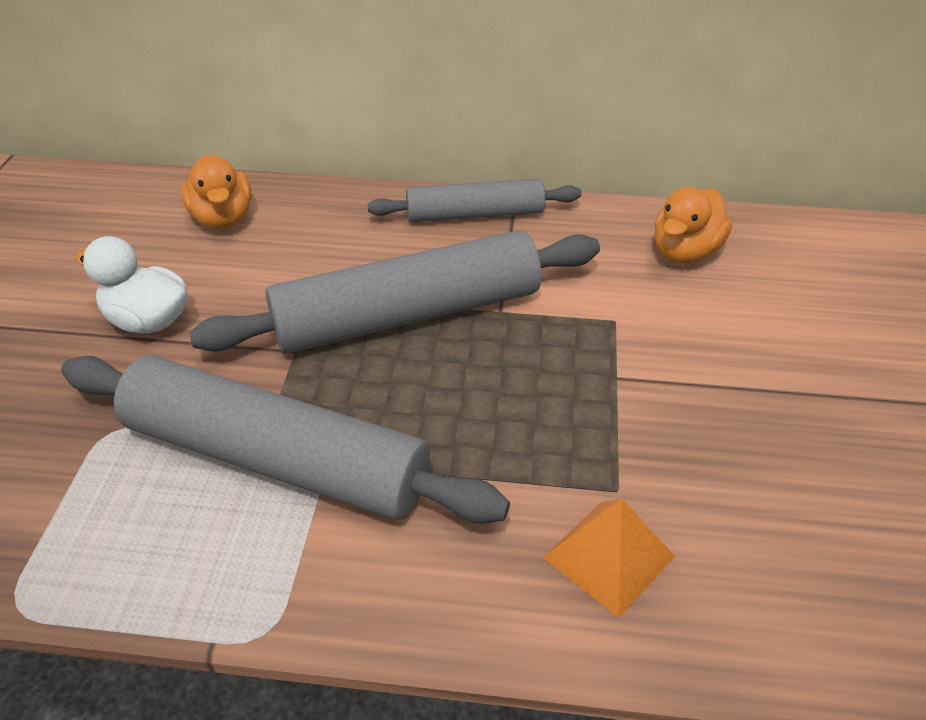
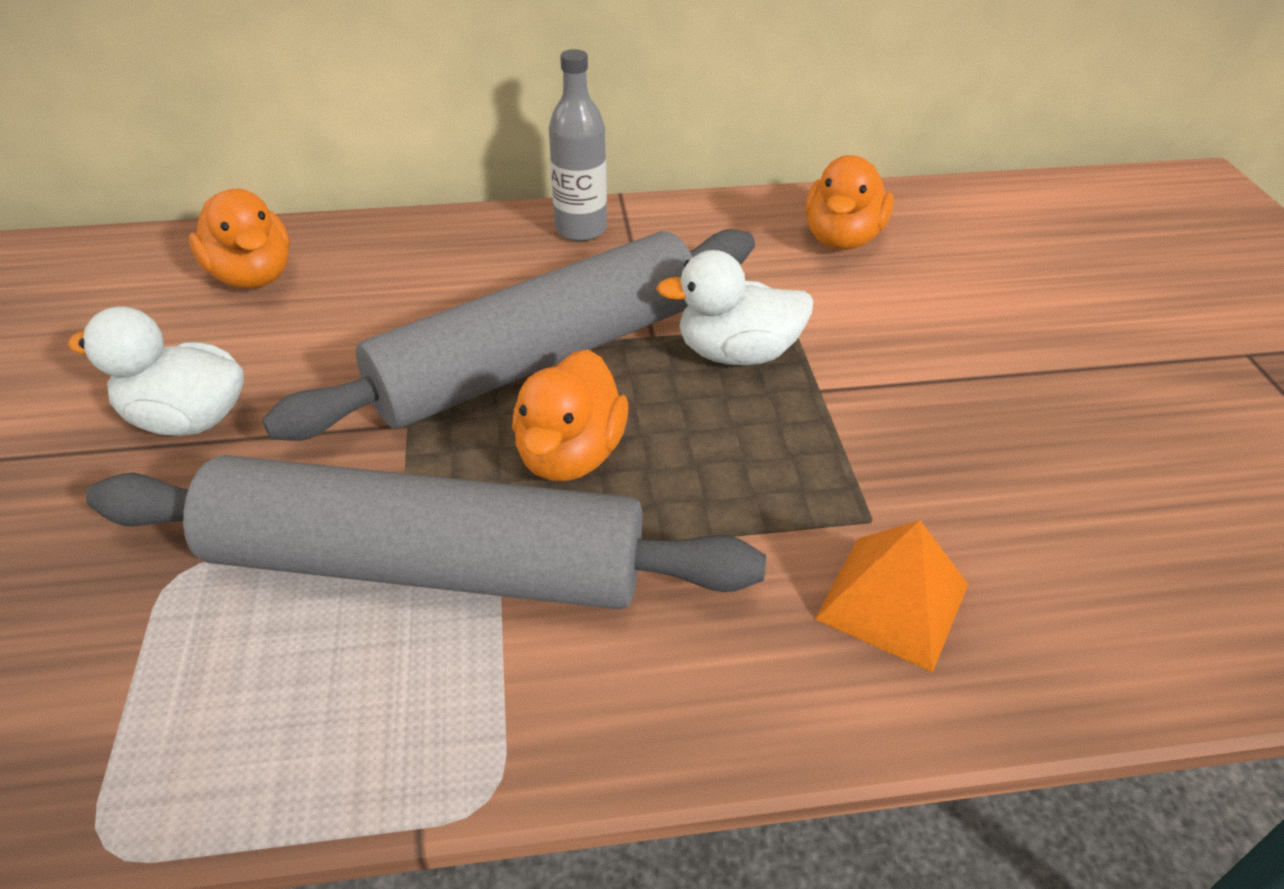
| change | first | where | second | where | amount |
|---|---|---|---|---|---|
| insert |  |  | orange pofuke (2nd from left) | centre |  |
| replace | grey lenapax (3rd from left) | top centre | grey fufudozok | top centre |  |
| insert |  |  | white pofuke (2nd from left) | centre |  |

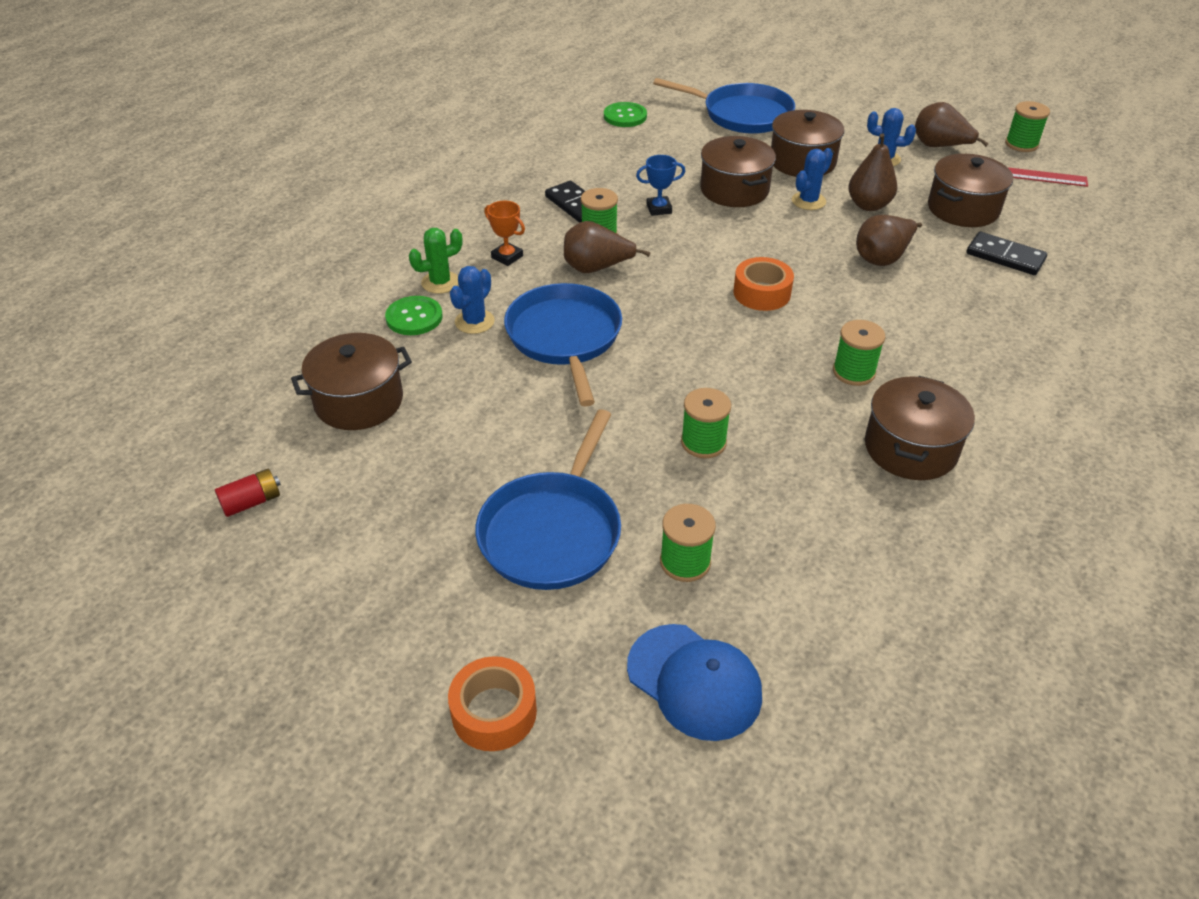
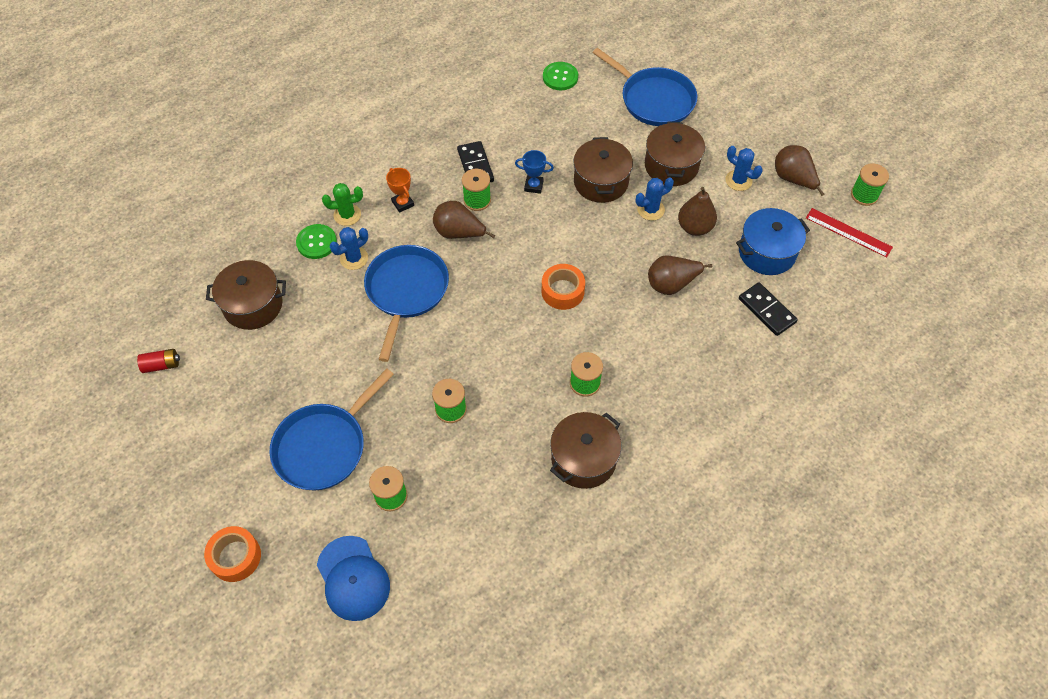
| change | first | where | second | where | amount |
|---|---|---|---|---|---|
| recolor | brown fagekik (5th from left) | top right | blue fagekik | middle right |  |

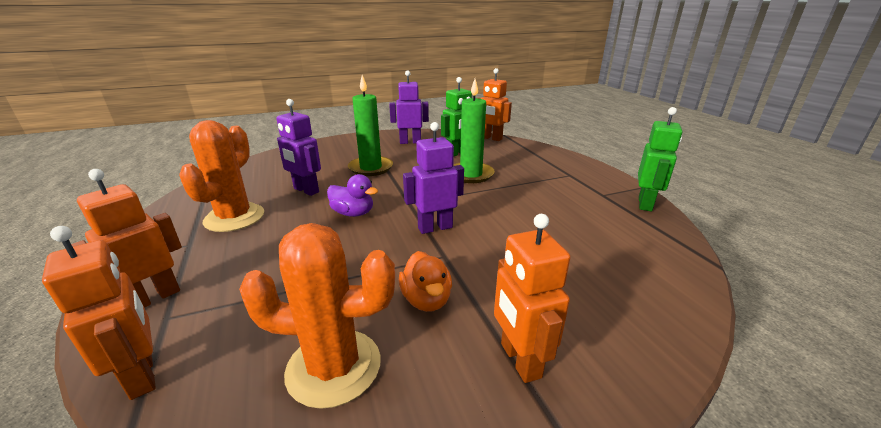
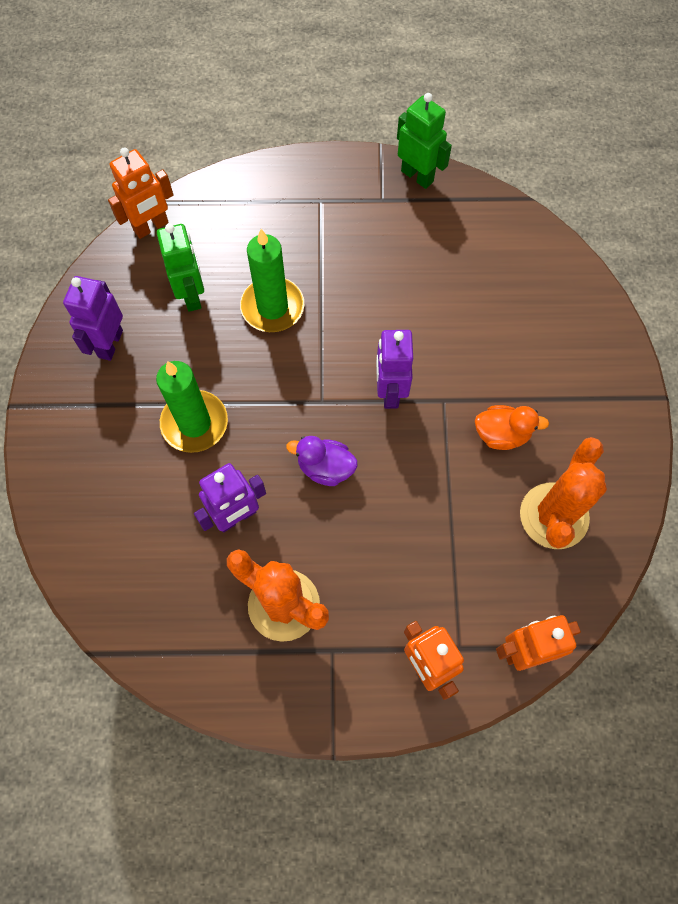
| change | first | where | second | where | amount |
|---|---|---|---|---|---|
| rotate | purple pofuke | centre |  | centre | 120 degrees counterclockwise |
| delete | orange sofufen (4th from left) | bottom centre |  |  |  |

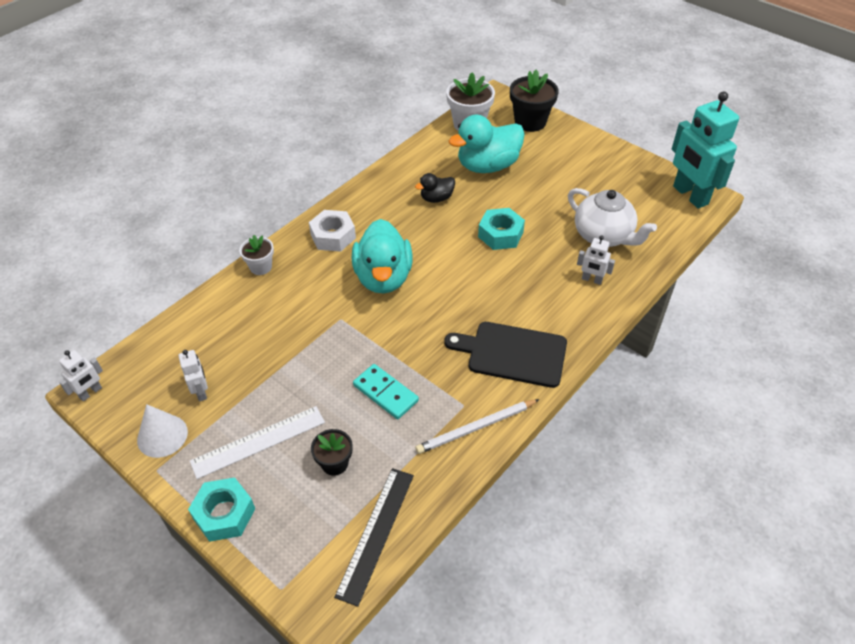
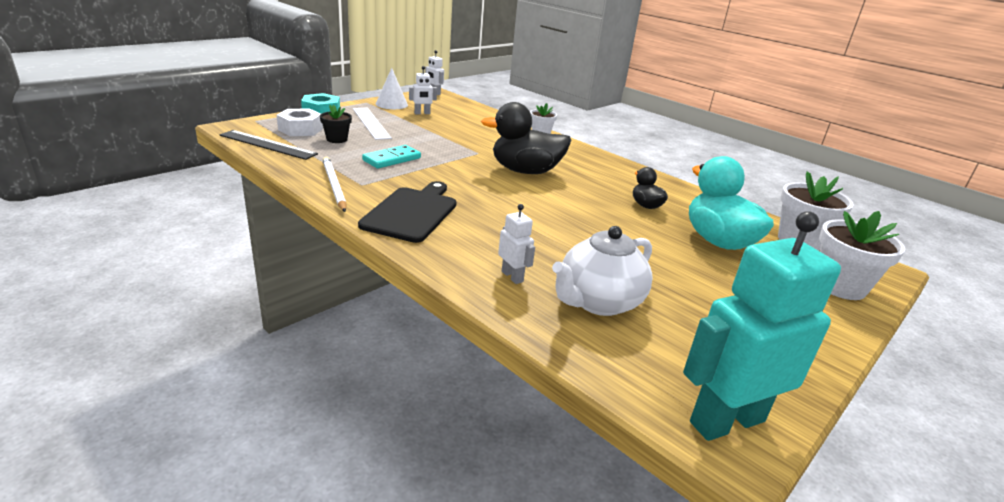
| change | first | where | second | where | amount |
|---|---|---|---|---|---|
| move | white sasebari | centre |  | top left |  |
| recolor | turquoise pofuke (1st from left) | centre | black pofuke (1st from left) | top centre |  |
| rotate | white sofufen (3rd from left) | middle right |  | centre | 120 degrees clockwise |
| recolor | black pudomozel (2nd from left) | top centre | white pudomozel (3rd from left) | middle right |  |
| delete | turquoise sasebari (2nd from left) | centre |  |  |  |

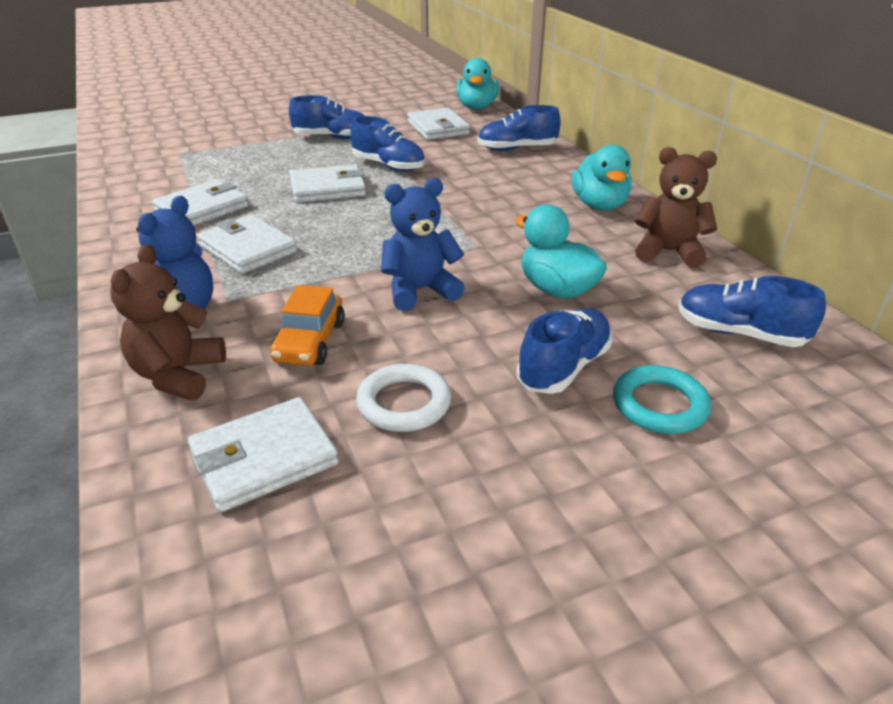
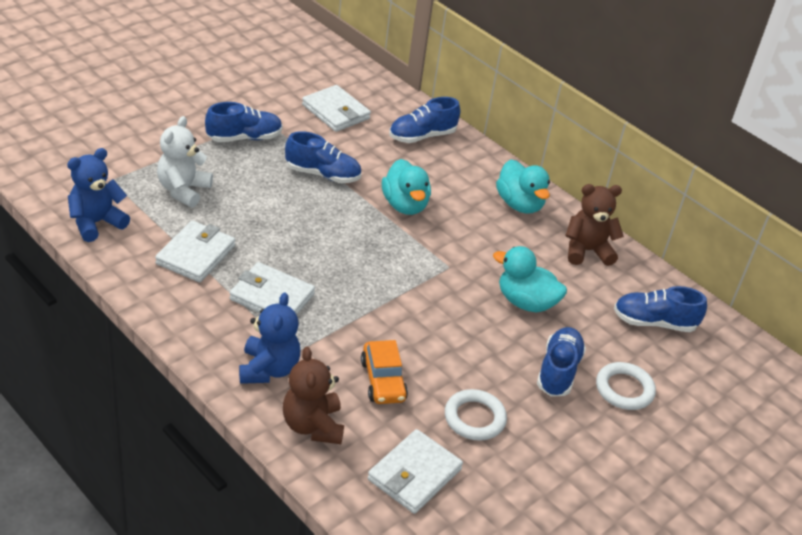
| change | first | where | second | where | amount |
|---|---|---|---|---|---|
| move | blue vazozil (2nd from left in the first image) | centre | blue vazozil (1st from left) | middle left |  |
| insert |  |  | white vazozil | top left |  |
| move | turquoise pofuke (1st from left) | top centre |  | centre |  |
| recolor | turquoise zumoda | middle right | white zumoda (2nd from left) | bottom right |  |
| delete | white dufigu (4th from left) | top centre |  |  |  |

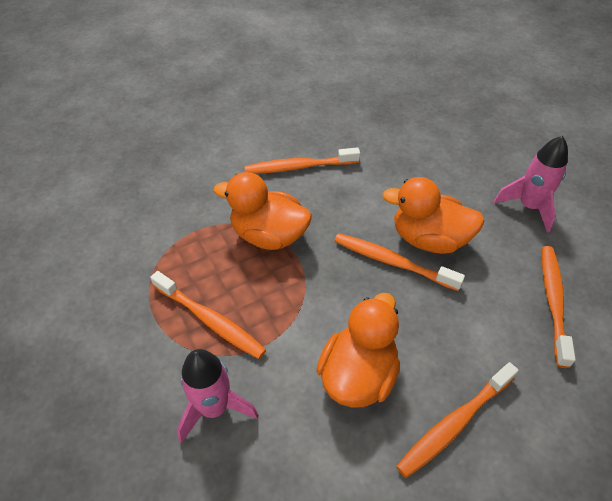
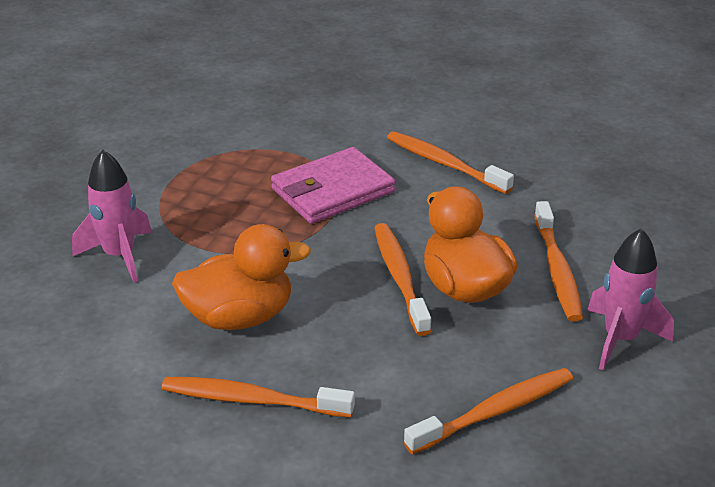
| change | first | where | second | where | amount |
|---|---|---|---|---|---|
| replace | orange pofuke (1st from left) | centre | pink dufigu | centre |  |
| move | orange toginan (1st from left in the first image) | centre | orange toginan (5th from left) | middle right |  |

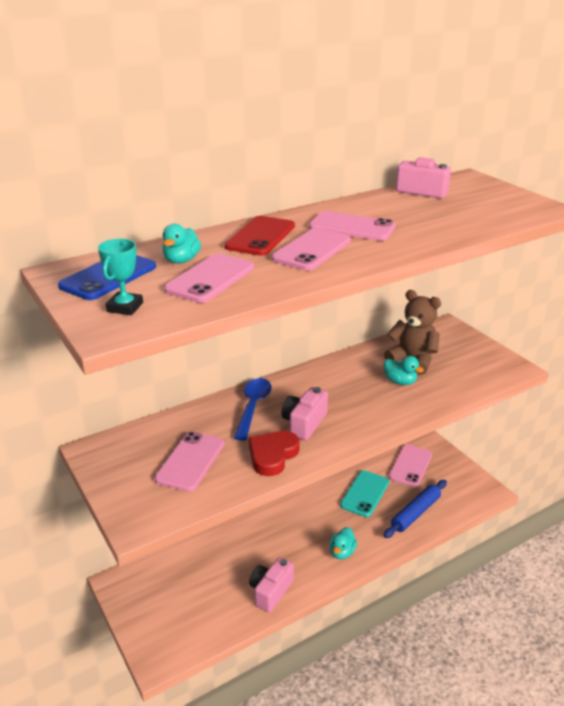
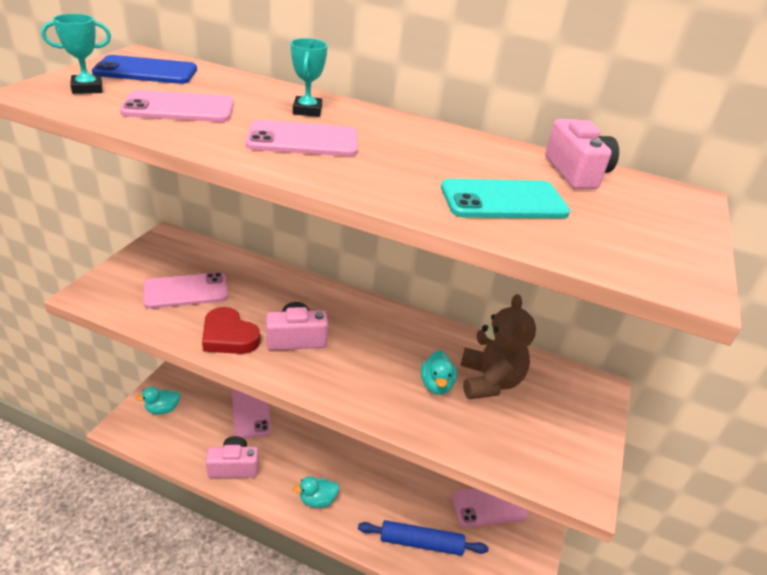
| change | first | where | second | where | amount |
|---|---|---|---|---|---|
| move | turquoise pofuke (1st from left) | middle left |  | bottom left |  |
| rotate | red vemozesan | centre |  | middle left | 135 degrees counterclockwise |
| move | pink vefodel (4th from left in the first image) | top centre | pink vefodel (3rd from left) | bottom left |  |
| replace | red vefodel | centre | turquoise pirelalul (2nd from left) | top centre |  |
| move | turquoise vefodel | bottom centre |  | centre |  |
| delete | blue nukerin | centre |  |  |  |

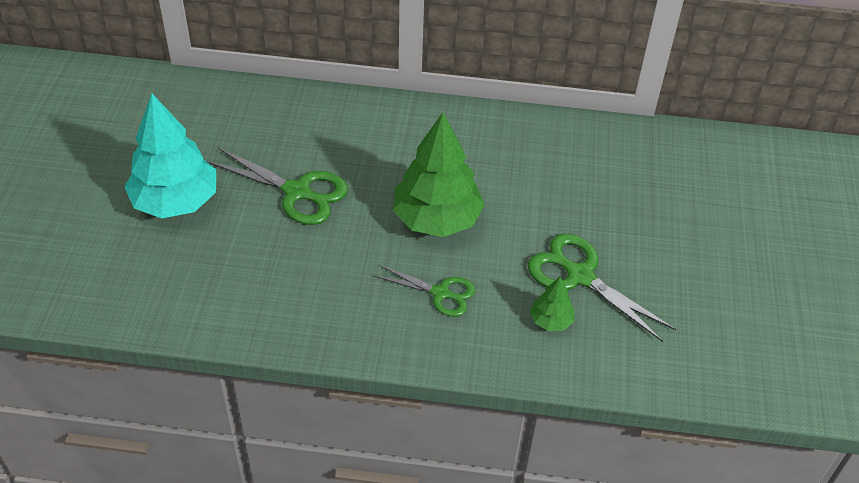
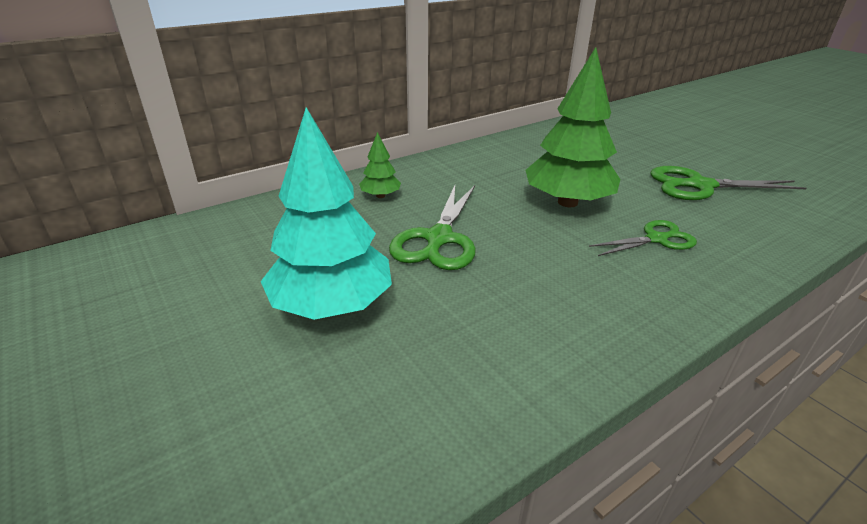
| change | first | where | second | where | amount |
|---|---|---|---|---|---|
| move | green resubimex (2nd from left in the first image) | centre | green resubimex (1st from left) | top centre |  |
| rotate | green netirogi (1st from left) | middle left |  | centre | 120 degrees clockwise |

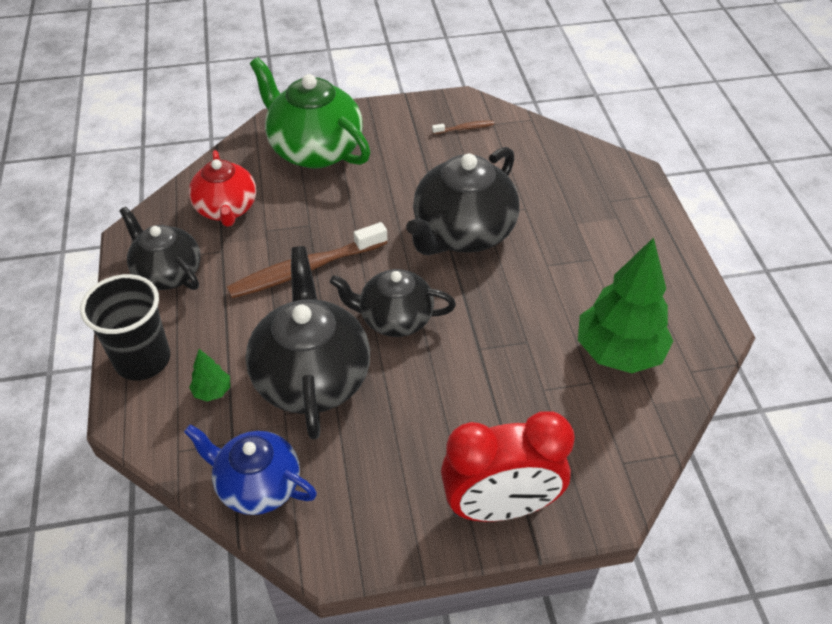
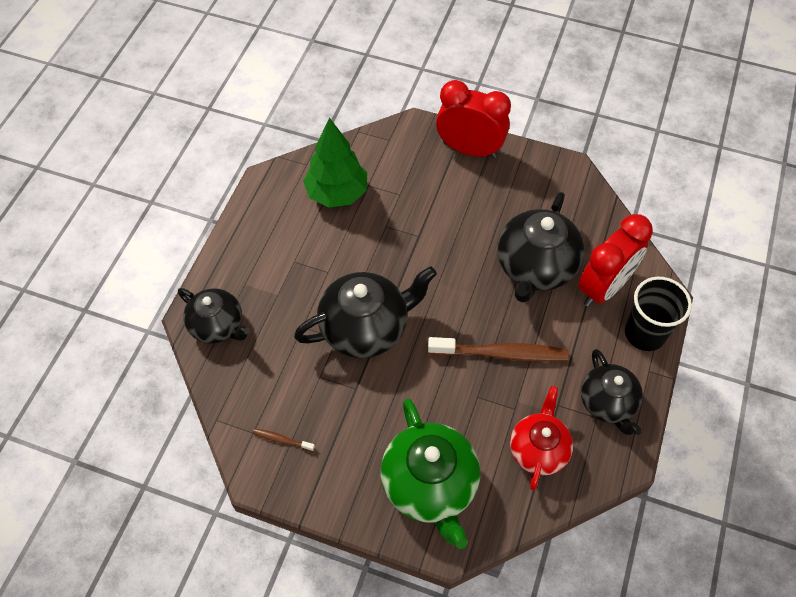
| change | first | where | second | where | amount |
|---|---|---|---|---|---|
| move | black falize (3rd from left in the first image) | centre | black falize (1st from left) | middle left |  |
| replace | green resubimex (1st from left) | middle left | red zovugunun (2nd from left) | middle right |  |
| delete | blue falize | bottom left |  |  |  |

